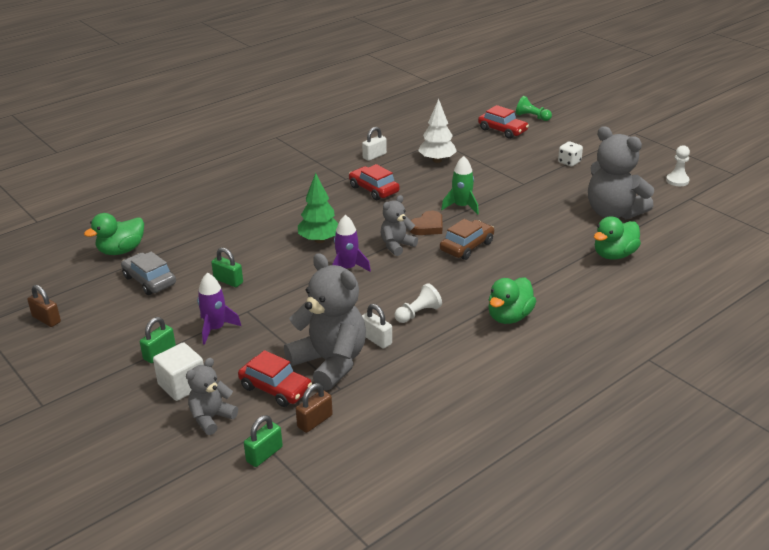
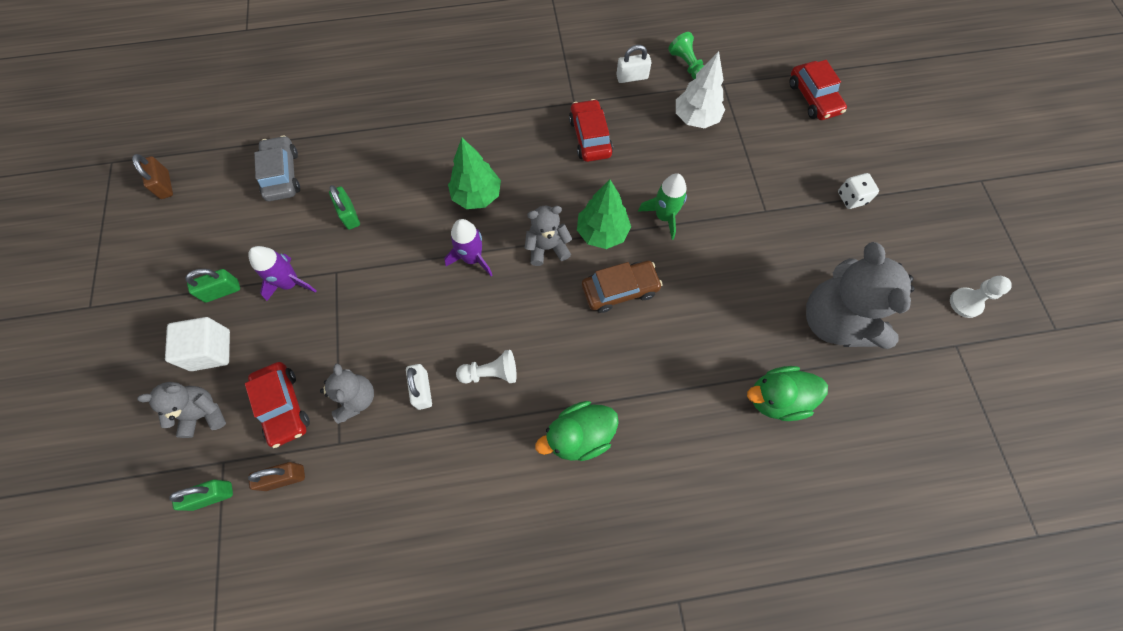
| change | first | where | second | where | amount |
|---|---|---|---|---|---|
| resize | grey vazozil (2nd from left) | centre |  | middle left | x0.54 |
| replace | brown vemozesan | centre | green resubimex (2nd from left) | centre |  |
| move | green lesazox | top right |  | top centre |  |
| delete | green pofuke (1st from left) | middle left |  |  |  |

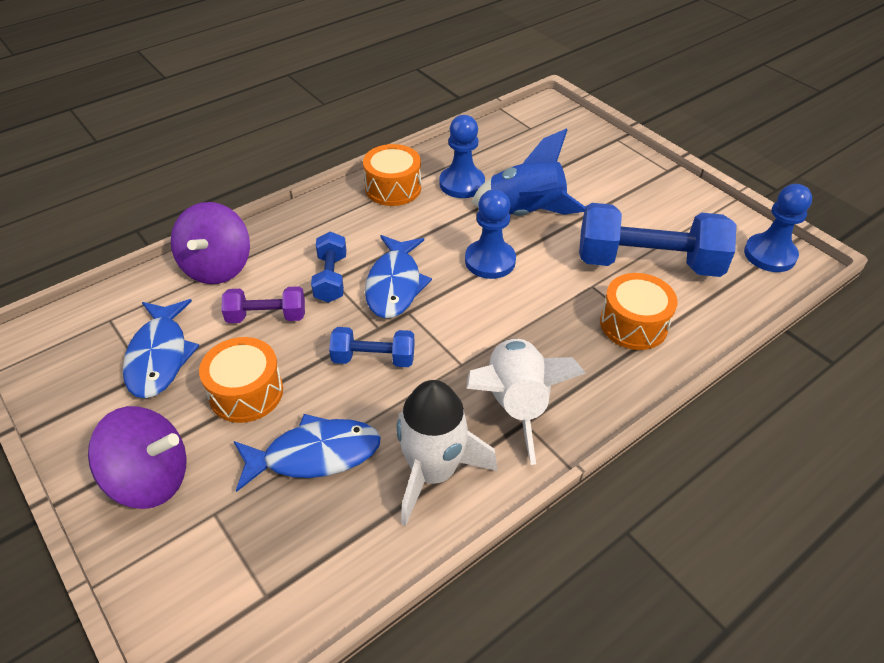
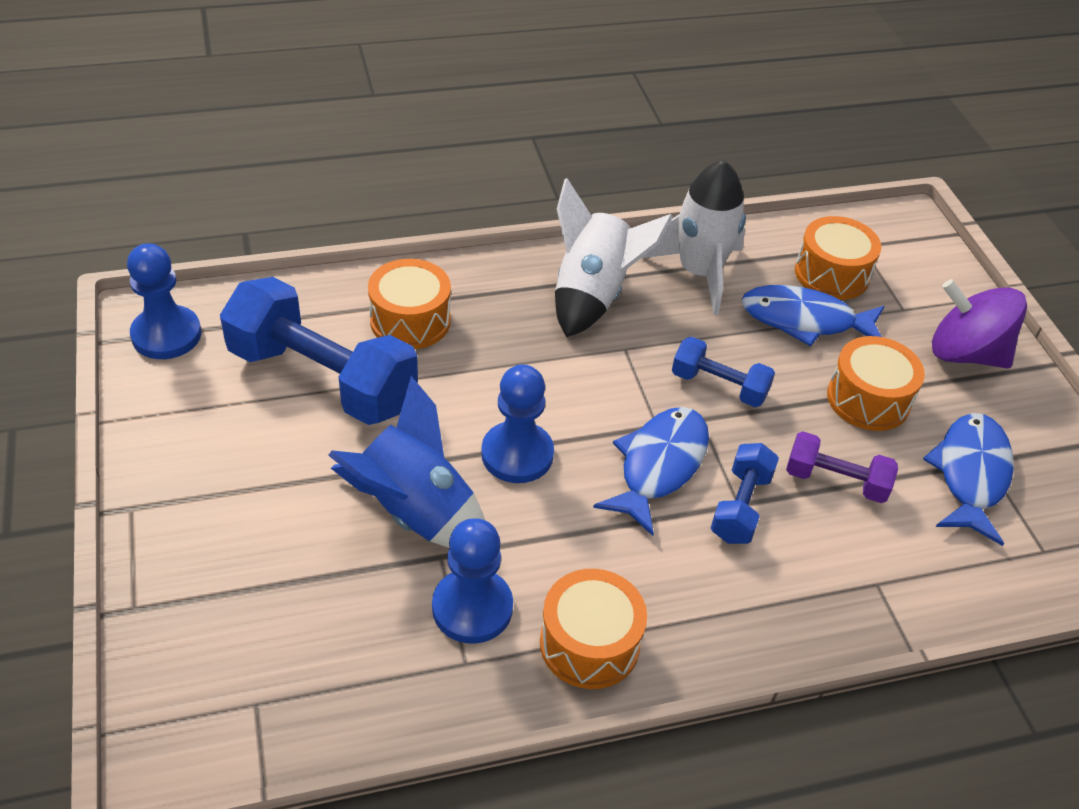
| change | first | where | second | where | amount |
|---|---|---|---|---|---|
| insert |  |  | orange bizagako (3rd from left) | top right |  |
| delete | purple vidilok (2nd from left) | middle left |  |  |  |

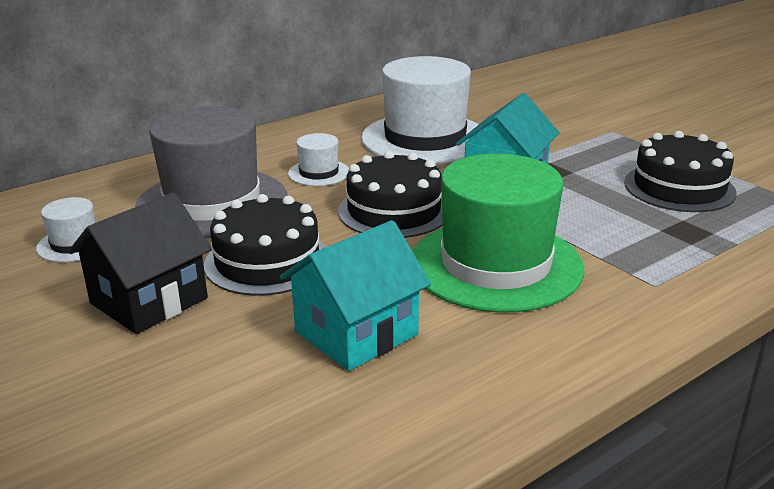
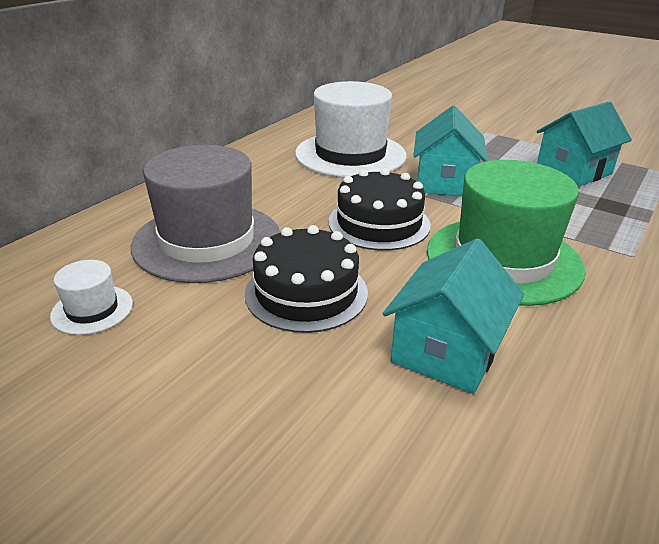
| change | first | where | second | where | amount |
|---|---|---|---|---|---|
| replace | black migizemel (3rd from left) | middle right | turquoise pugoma (3rd from left) | top right |  |
| delete | black pugoma | middle left |  |  |  |
| delete | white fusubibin (2nd from left) | top centre |  |  |  |

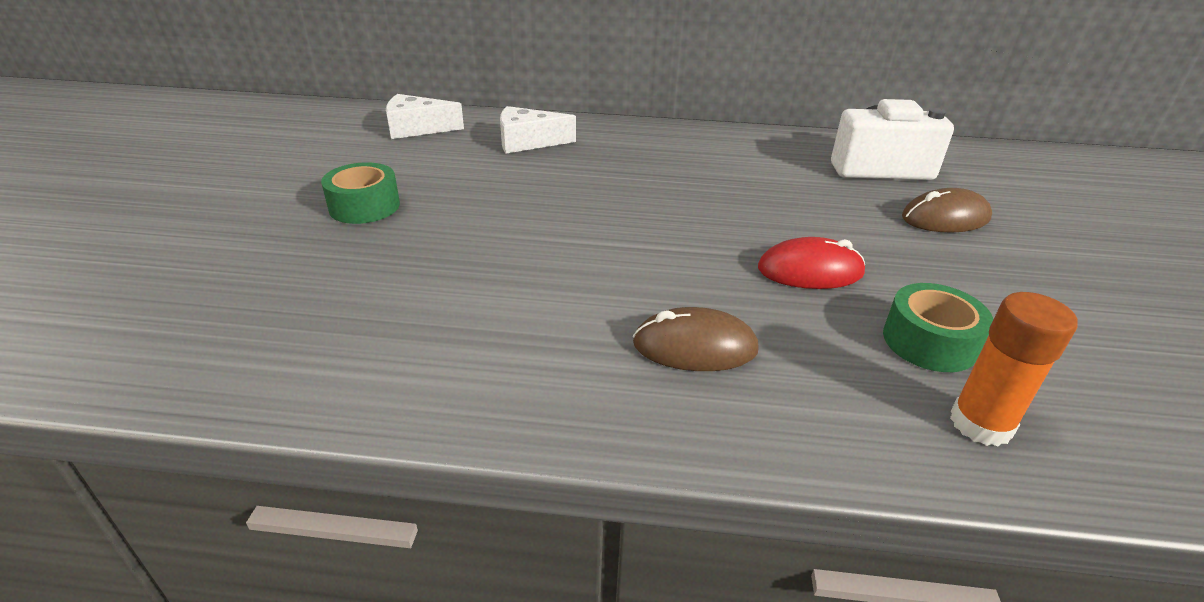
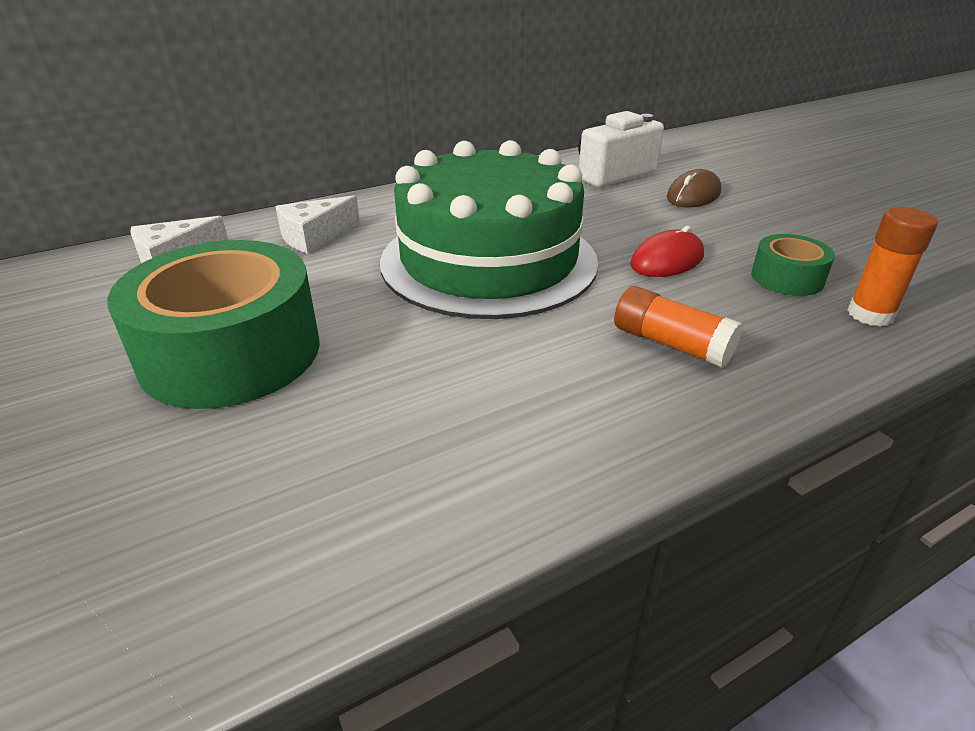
| change | first | where | second | where | amount |
|---|---|---|---|---|---|
| resize | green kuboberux (1st from left) | top left |  | middle left | x2.12 |
| insert |  |  | green migizemel | top centre |  |
| replace | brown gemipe (1st from left) | centre | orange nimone (1st from left) | middle right |  |

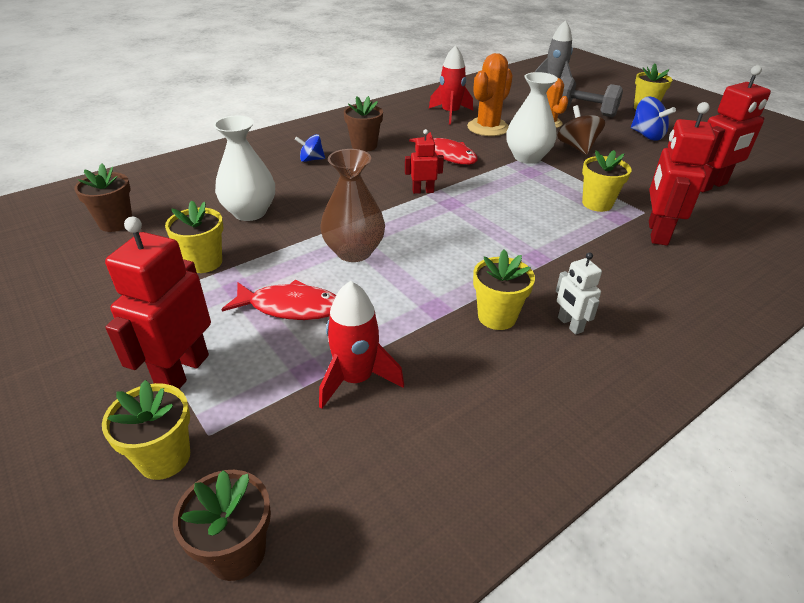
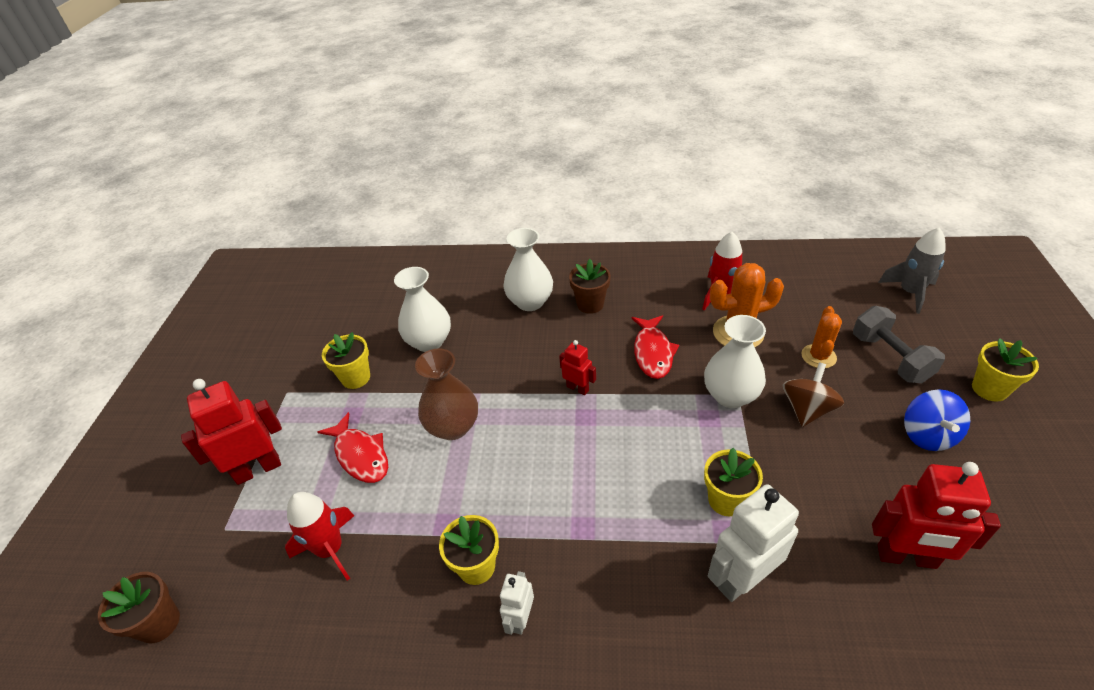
| change | first | where | second | where | amount |
|---|---|---|---|---|---|
| replace | blue vidilok (1st from left) | top centre | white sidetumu (2nd from left) | centre |  |
| recolor | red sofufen (3rd from left) | top right | white sofufen (2nd from left) | bottom right |  |
| delete | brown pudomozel (1st from left) | top left |  |  |  |
| delete | yellow pudomozel (1st from left) | bottom left |  |  |  |

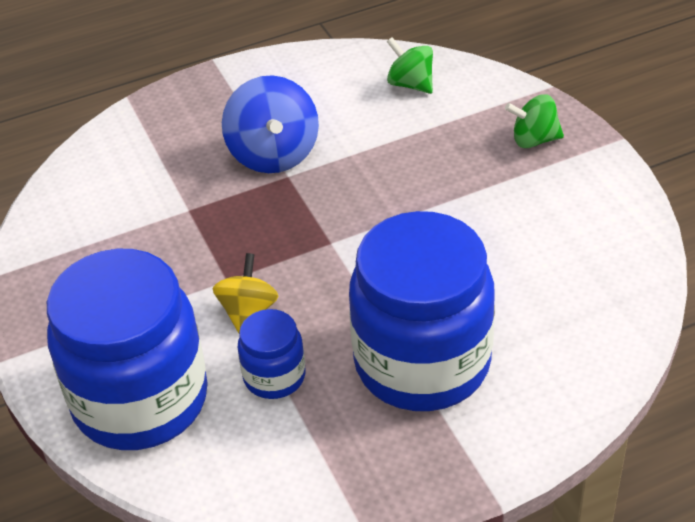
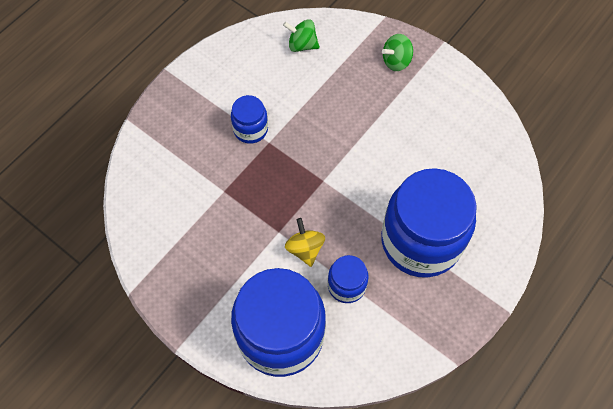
| change | first | where | second | where | amount |
|---|---|---|---|---|---|
| replace | blue vidilok | top centre | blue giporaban (1st from left) | top centre |  |

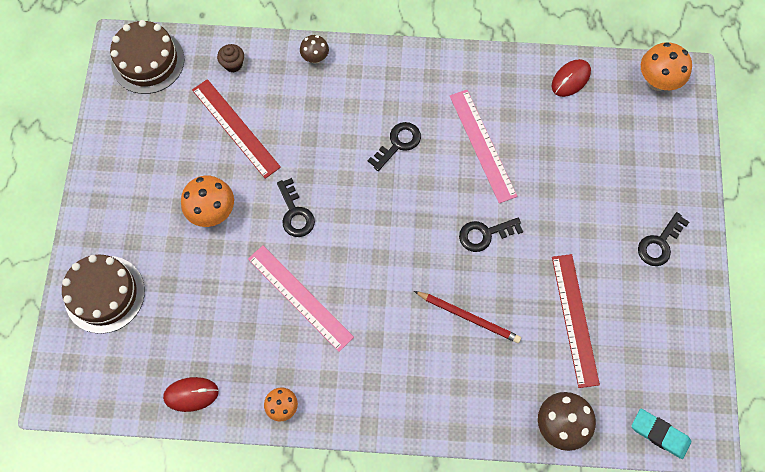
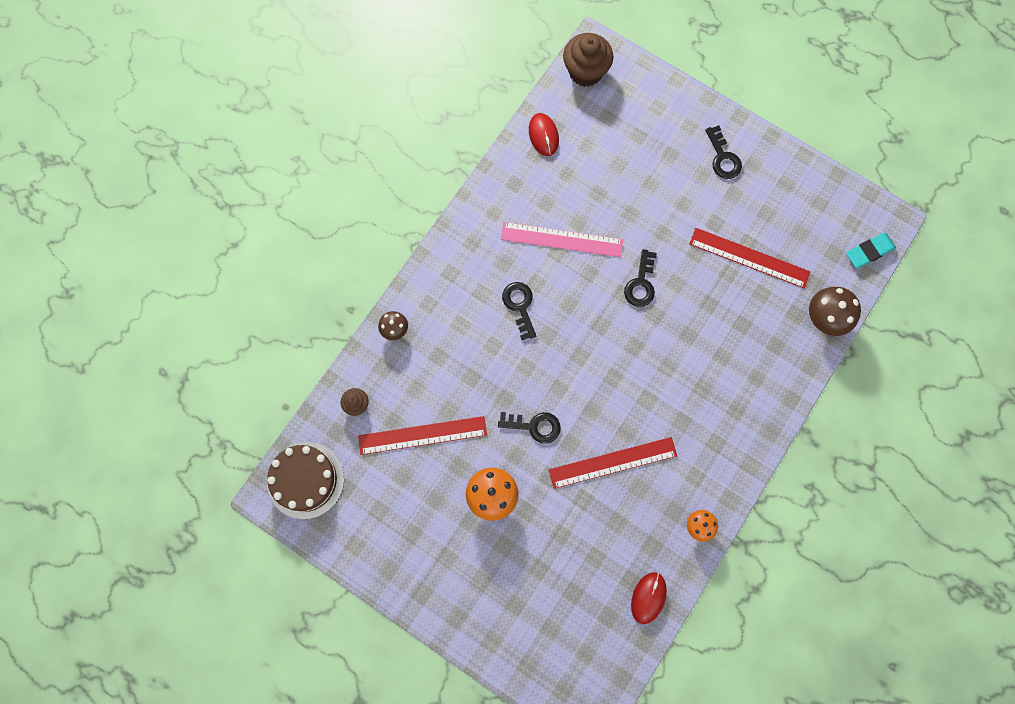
| change | first | where | second | where | amount |
|---|---|---|---|---|---|
| recolor | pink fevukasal (1st from left) | centre | red fevukasal (2nd from left) | centre |  |
| replace | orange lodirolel (3rd from left) | top right | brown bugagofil (2nd from left) | top centre |  |
| delete | brown migizemel (1st from left) | middle left |  |  |  |
| delete | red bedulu | bottom centre |  |  |  |

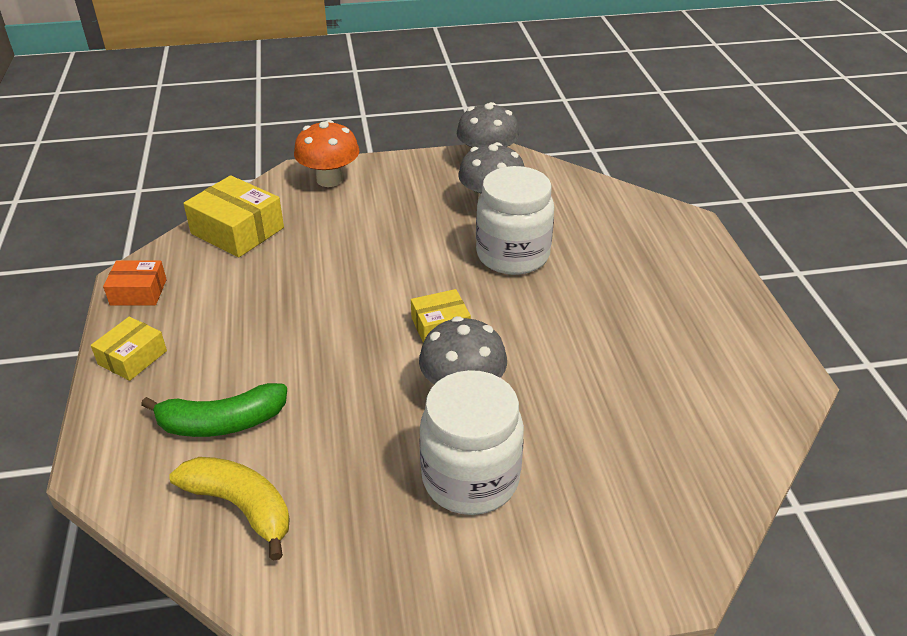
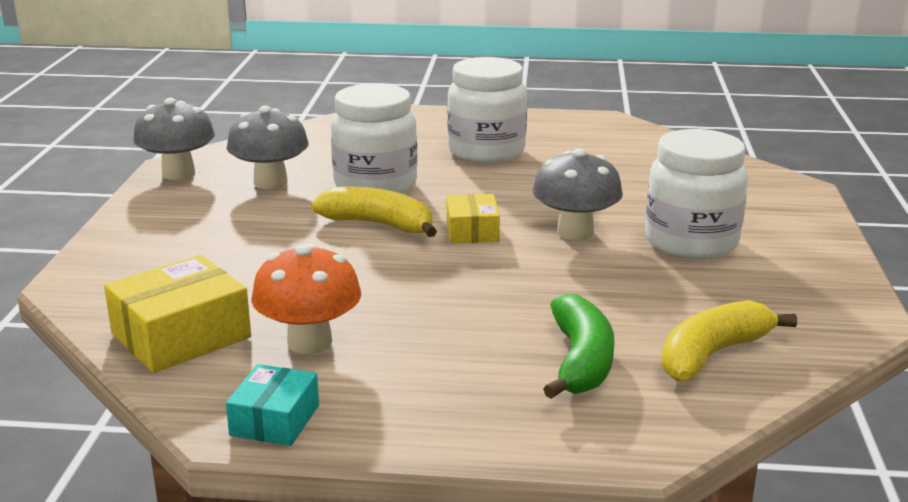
| change | first | where | second | where | amount |
|---|---|---|---|---|---|
| recolor | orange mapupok | middle left | turquoise mapupok | bottom left |  |
| move | orange lodirolel | top centre |  | centre |  |
| insert |  |  | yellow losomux (1st from left) | centre |  |
| insert |  |  | white giporaban (2nd from left) | top centre |  |
| delete | yellow mapupok (1st from left) | middle left |  |  |  |

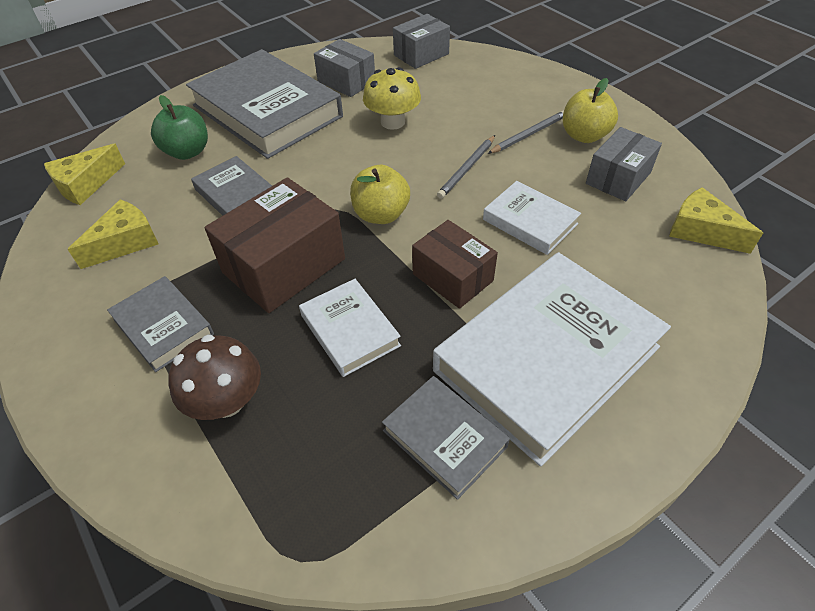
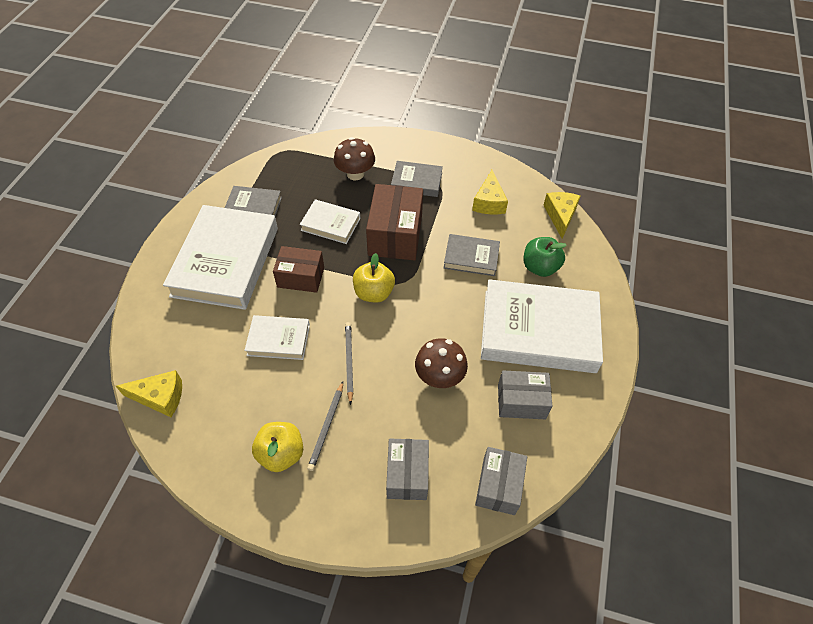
| change | first | where | second | where | amount |
|---|---|---|---|---|---|
| move | grey mapupok (3rd from left in the first image) | top right | grey mapupok (1st from left) | bottom centre |  |
| recolor | yellow lodirolel | top centre | brown lodirolel (2nd from left) | centre |  |
| recolor | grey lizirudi (3rd from left) | top left | white lizirudi (4th from left) | middle right |  |

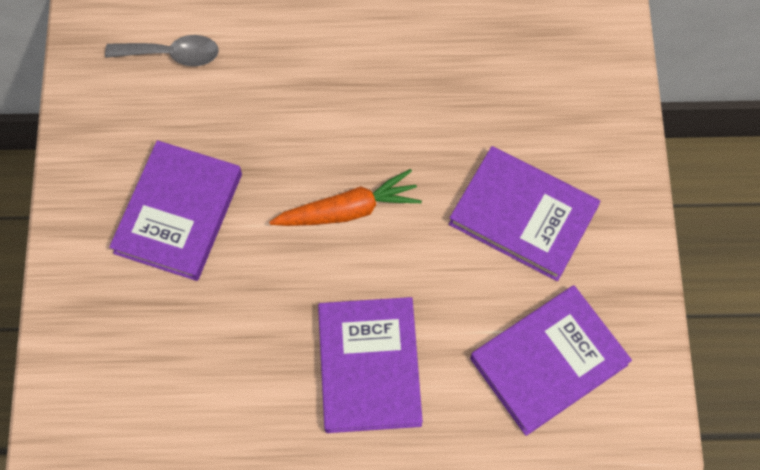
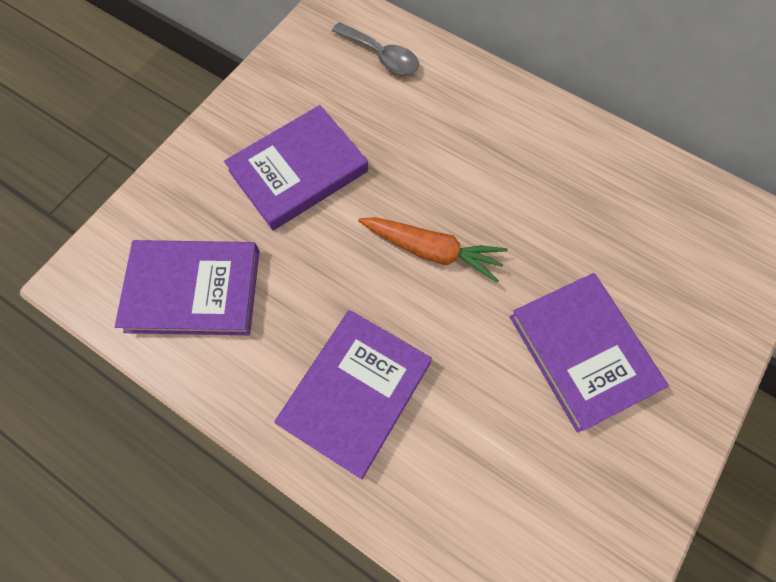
| change | first | where | second | where | amount |
|---|---|---|---|---|---|
| move | purple lizirudi (4th from left in the first image) | bottom right | purple lizirudi (1st from left) | middle left |  |

